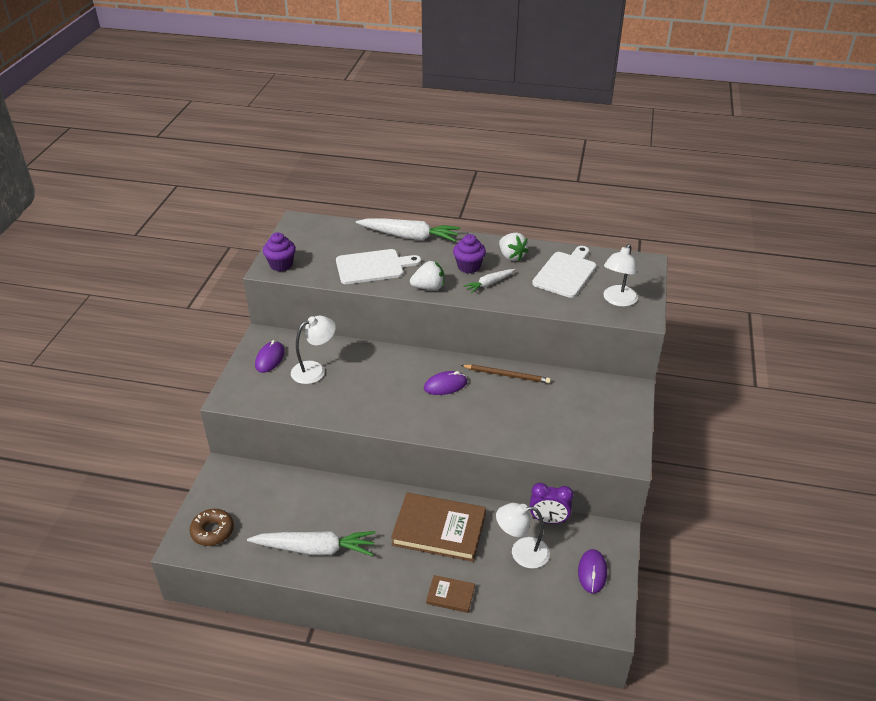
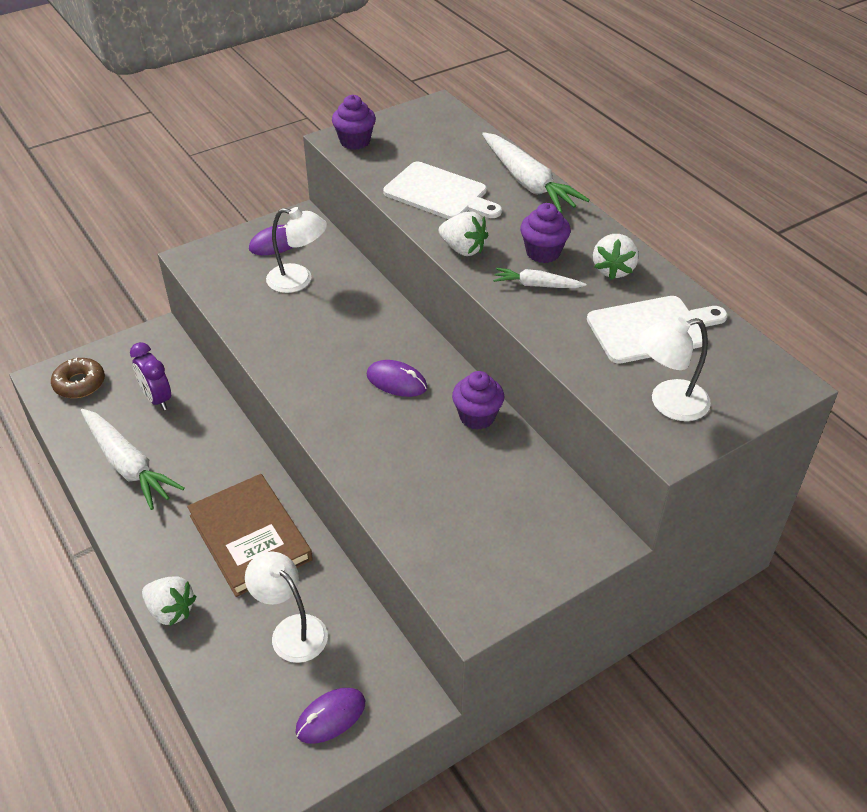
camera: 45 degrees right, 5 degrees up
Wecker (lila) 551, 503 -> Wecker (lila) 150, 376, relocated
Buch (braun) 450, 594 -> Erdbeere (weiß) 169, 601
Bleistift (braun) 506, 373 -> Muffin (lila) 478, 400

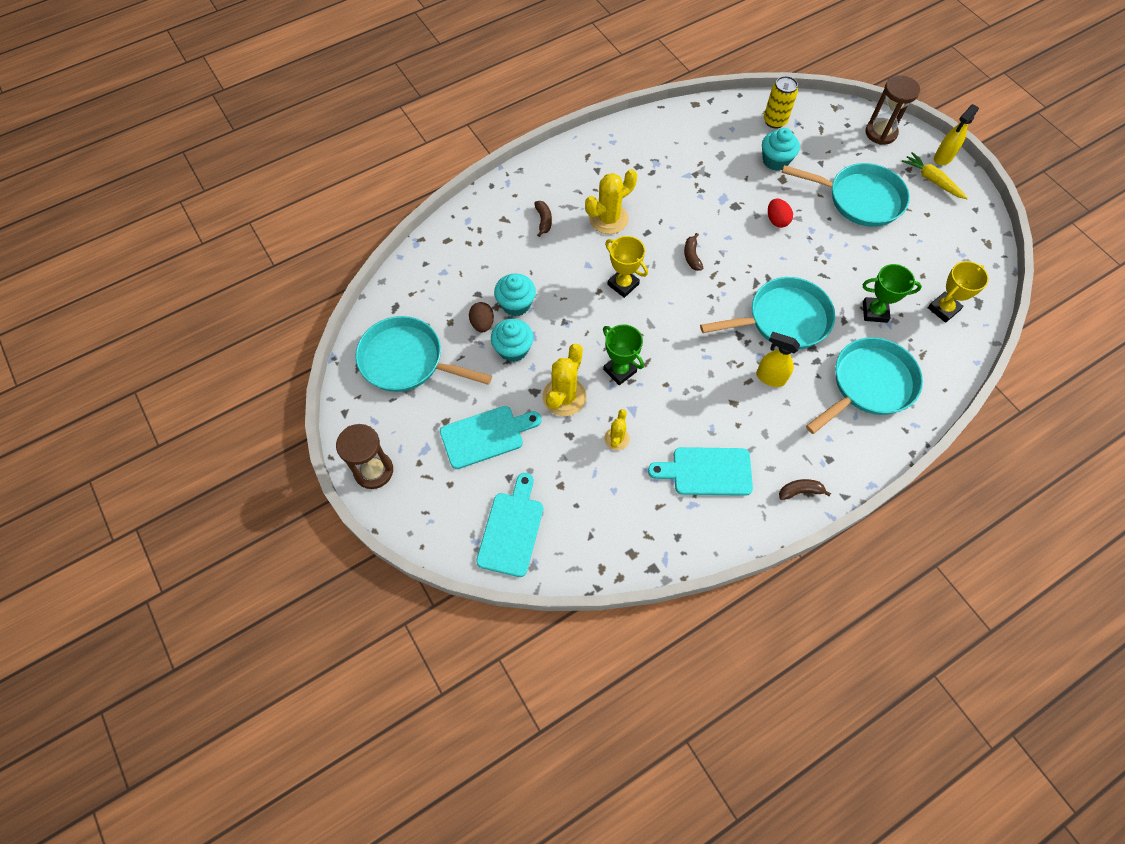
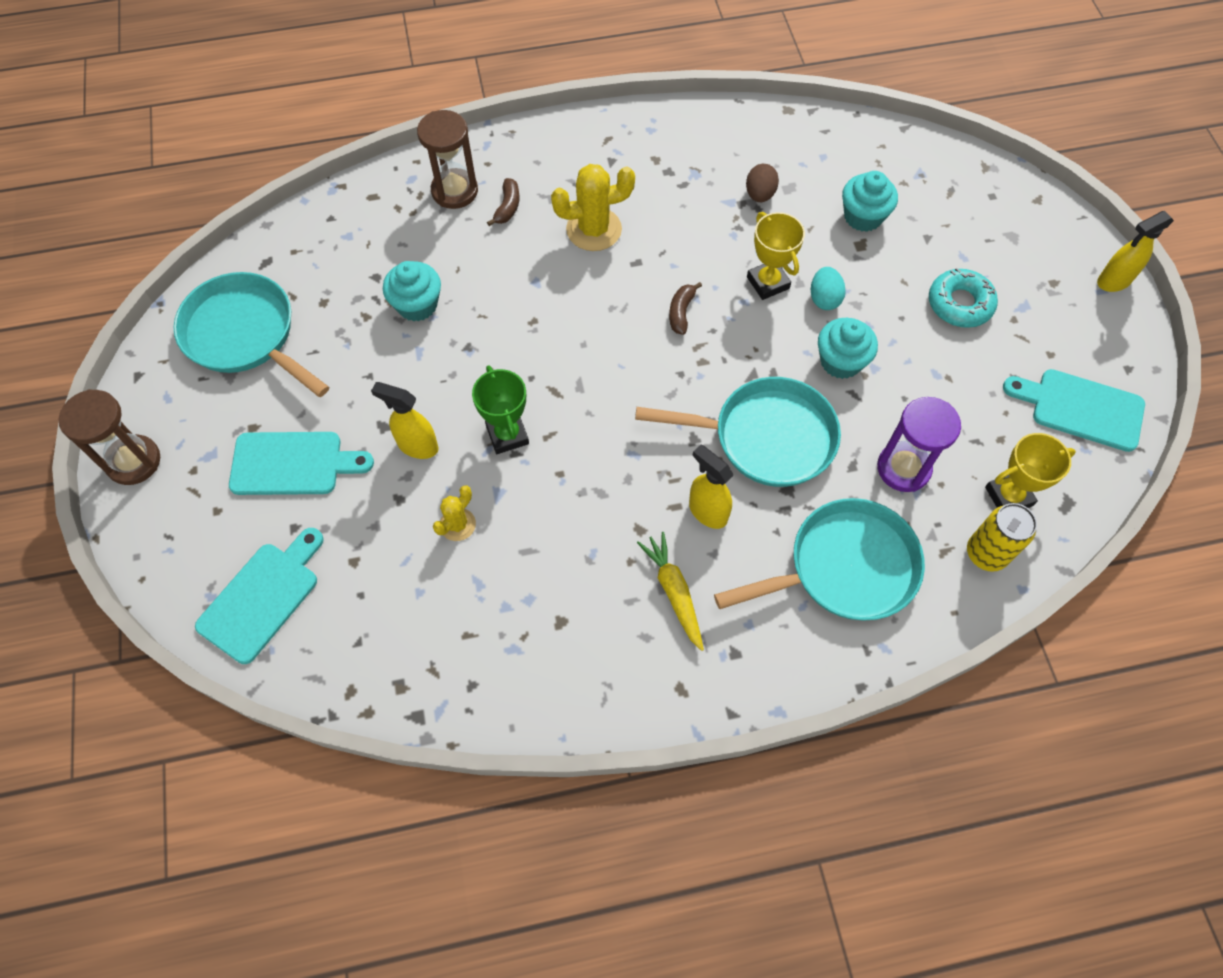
camera: 20 degrees right, 0 degrees up
Banane (braun) 805, 489 -> none
Ei (braun) 481, 317 -> Ei (braun) 762, 183, relocated
Muffin (türkis) 512, 340 -> Muffin (türkis) 848, 348, relocated
Pokal (gelb) 626, 267 -> Pokal (gelb) 776, 256, relocated
Schneidebrett (türkis) 700, 471 -> Schneidebrett (türkis) 1074, 410, relocated
Dose (gelb) 781, 102 -> Dose (gelb) 1002, 537, relocated
Sanduhr (braun) 892, 110 -> Sanduhr (braun) 447, 159, relocated
Karotte (gelb) 935, 175 -> Karotte (gelb) 670, 591, relocated
Kaktus (gelb) 564, 379 -> Sprühflasche (gelb) 404, 420
Pfanne (türkis) 846, 195 -> Donut (türkis) 963, 298
Pokal (grün) 892, 293 -> Sanduhr (lila) 919, 444
Ei (rot) 780, 213 -> Ei (türkis) 828, 288

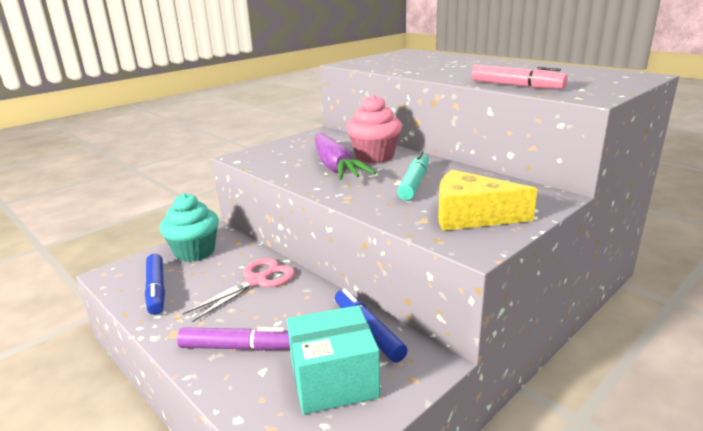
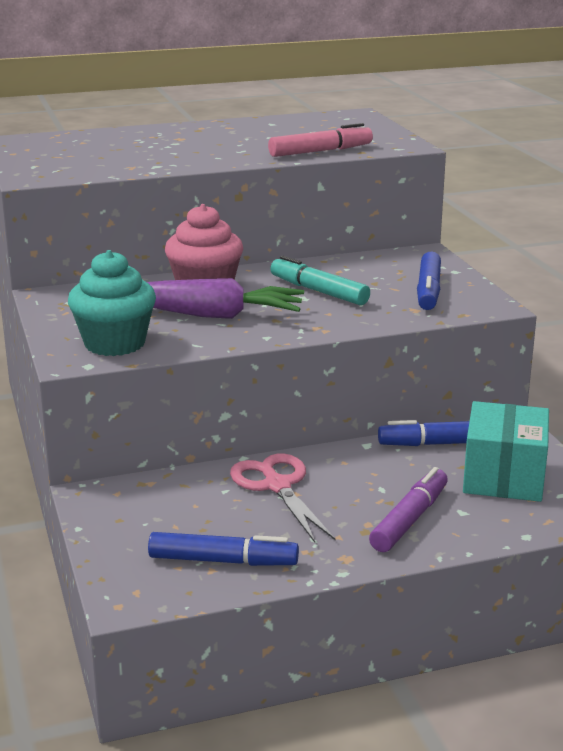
camera: 65 degrees left, 0 degrees up
Muffin (türkis) 189, 227 -> Muffin (türkis) 112, 303, relocated
Käse (gelb) 487, 200 -> Filzstift (blau) 429, 280

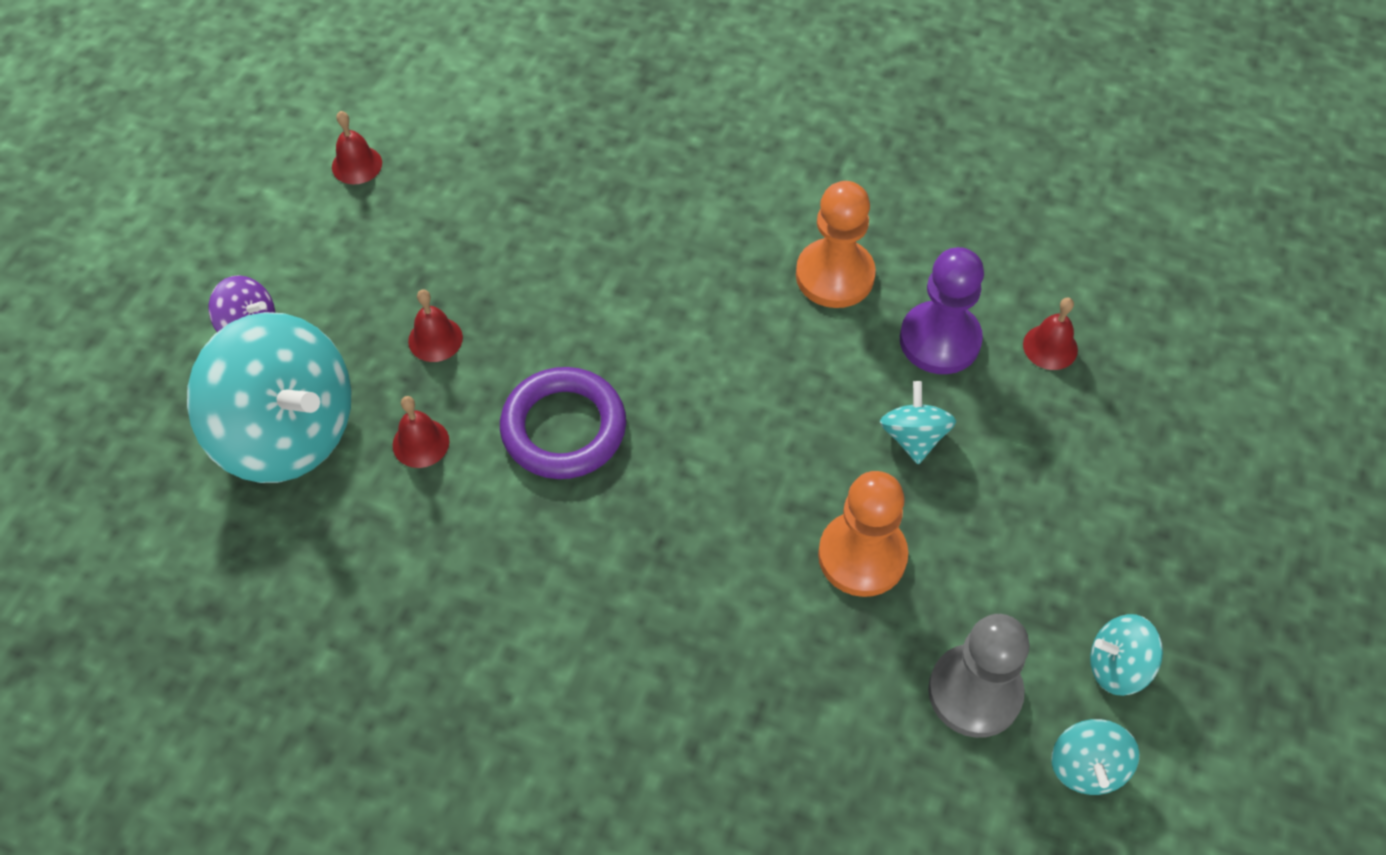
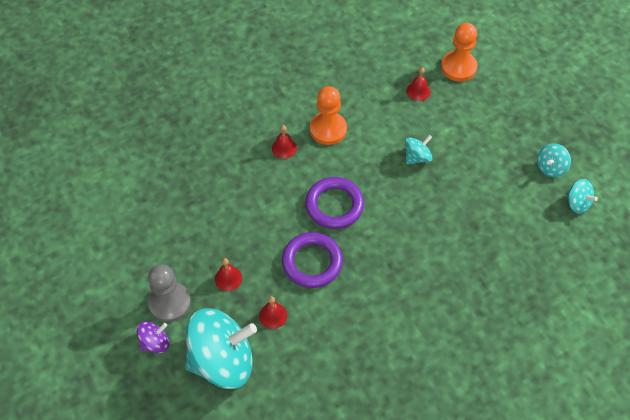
camera: 50 degrees left, 0 degrees up
Bauer (lila) 942, 310 -> none
none -> Ring (lila) 334, 203
Glocke (rot) 357, 147 -> Glocke (rot) 284, 142, relocated
Bauer (orange) 863, 534 -> Bauer (orange) 459, 52, relocated
Bauer (grau) 979, 676 -> Bauer (grau) 169, 293, relocated
Kreisel (türkis) 918, 422 -> Kreisel (türkis) 418, 149, 105 degrees clockwise

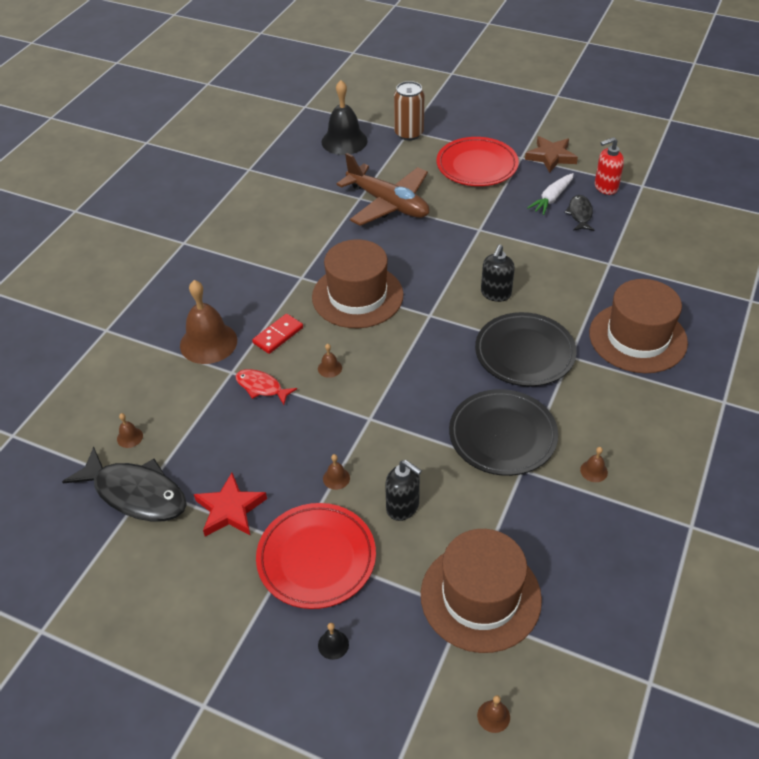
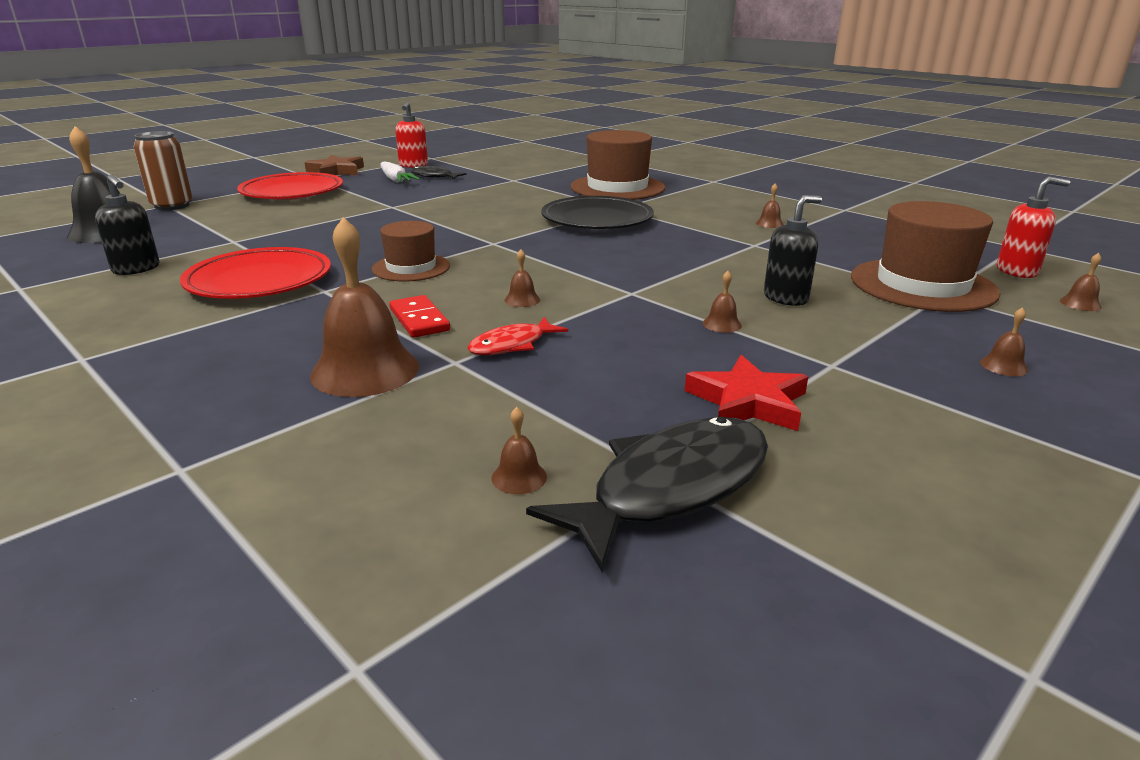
camera: 70 degrees left, 20 degrees down
Flugzeug (braun) 383, 189 -> none
Teller (schwarz) 503, 432 -> none
none -> Seifenspender (rot) 1033, 227
Teller (rot) 316, 556 -> Teller (rot) 255, 273, relocated
Seifenspender (schwarz) 498, 273 -> Seifenspender (schwarz) 127, 224, relocated
Glocke (schwarz) 333, 641 -> Glocke (braun) 1004, 341
Hut (braun) 358, 283 -> Hut (braun) 411, 251, x0.59

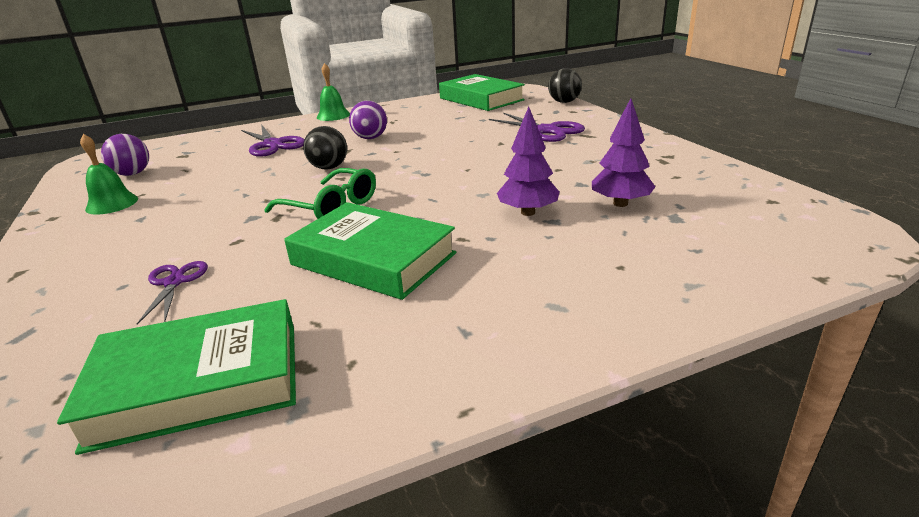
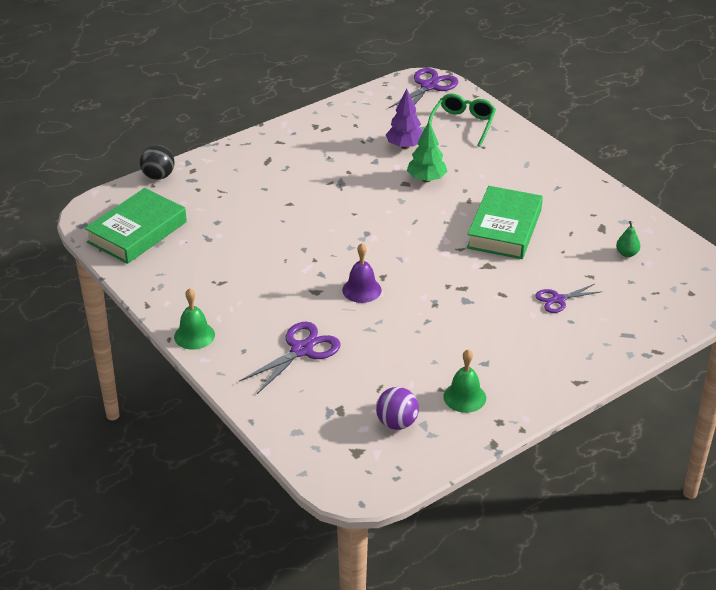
camera: 105 degrees left, 10 degrees up
Ball (lila) 368, 120 -> none
Brille (grün) 320, 193 -> Brille (grün) 462, 120, relocated
Schere (lila) 537, 127 -> Schere (lila) 423, 88, relocated
Buch (grün) 176, 377 -> Birne (grün) 628, 239
Ball (schwarz) 325, 148 -> Glocke (lila) 361, 273
Baum (lila) 528, 161 -> Baum (grün) 427, 151

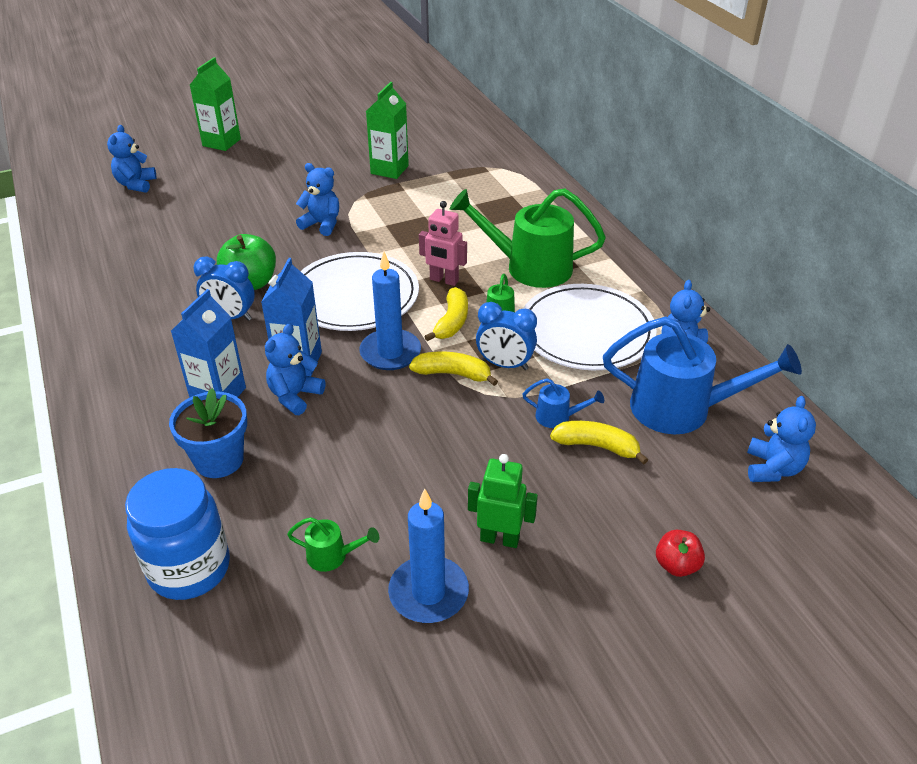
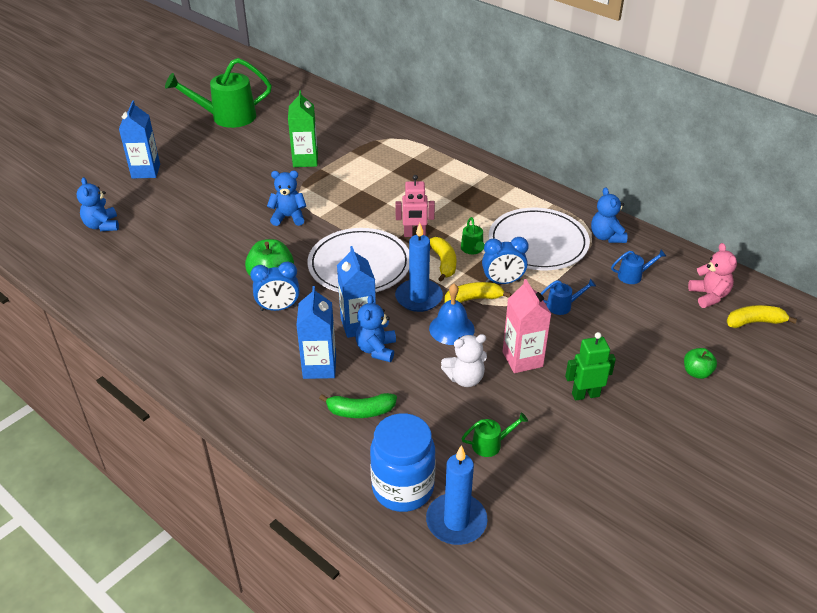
camera: 25 degrees left, 0 degrees up
none -> Glocke (blau) 452, 314
none -> Teddybär (weiß) 464, 360
none -> Getränkekarton (rosa) 527, 326
Kerze (blau) 428, 556 -> Kerze (blau) 456, 495, relocated
Gießkanne (grün) 528, 238 -> Gießkanne (grün) 218, 93, relocated
Banane (gelb) 599, 443 -> Banane (gelb) 761, 316, relocated
Blumentopf (blau) 208, 433 -> Banane (grün) 358, 405
Getränkekarton (grün) 215, 104 -> Getränkekarton (blau) 139, 139
Apfel (rot) 680, 553 -> Apfel (grün) 700, 363
Teddybär (blau) 781, 439 -> Teddybär (rosa) 712, 275
Gießkanne (blau) 702, 375 -> Gießkanne (blau) 639, 266, x0.44

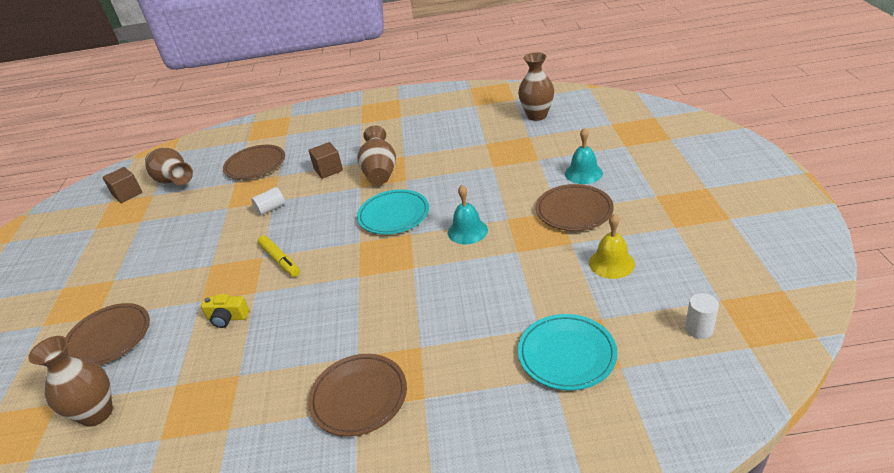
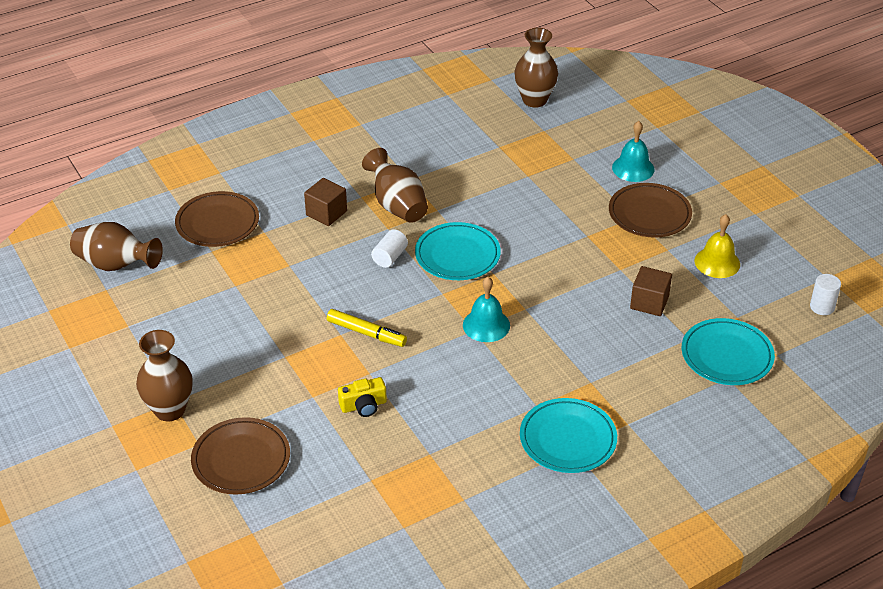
camera: 30 degrees left, 5 degrees up
Vase (braun) 70, 381 -> Vase (braun) 164, 375, relocated
Kubus (braun) 122, 185 -> Kubus (braun) 651, 291, relocated
Vollzylinder (weiß) 268, 201 -> Vollzylinder (weiß) 389, 248, relocated
Glocke (türkis) 468, 214 -> Glocke (türkis) 486, 309, relocated
Teller (braun) 357, 395 -> Teller (türkis) 568, 435

